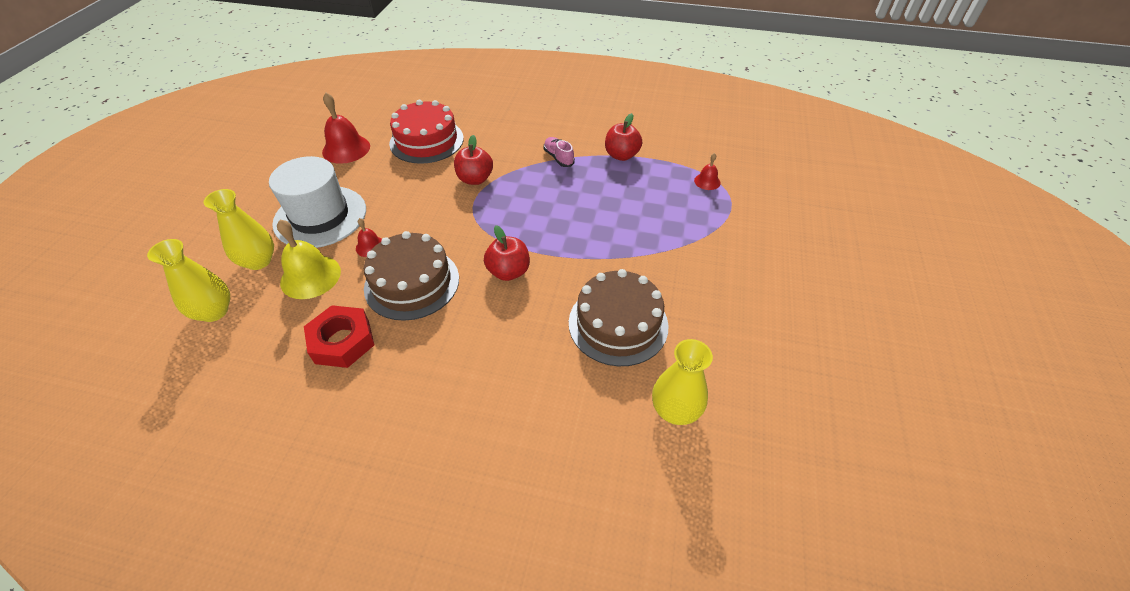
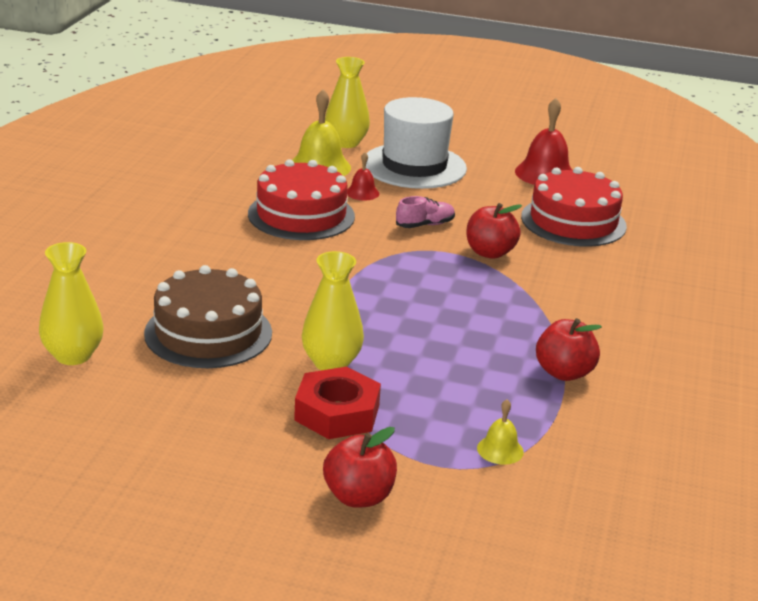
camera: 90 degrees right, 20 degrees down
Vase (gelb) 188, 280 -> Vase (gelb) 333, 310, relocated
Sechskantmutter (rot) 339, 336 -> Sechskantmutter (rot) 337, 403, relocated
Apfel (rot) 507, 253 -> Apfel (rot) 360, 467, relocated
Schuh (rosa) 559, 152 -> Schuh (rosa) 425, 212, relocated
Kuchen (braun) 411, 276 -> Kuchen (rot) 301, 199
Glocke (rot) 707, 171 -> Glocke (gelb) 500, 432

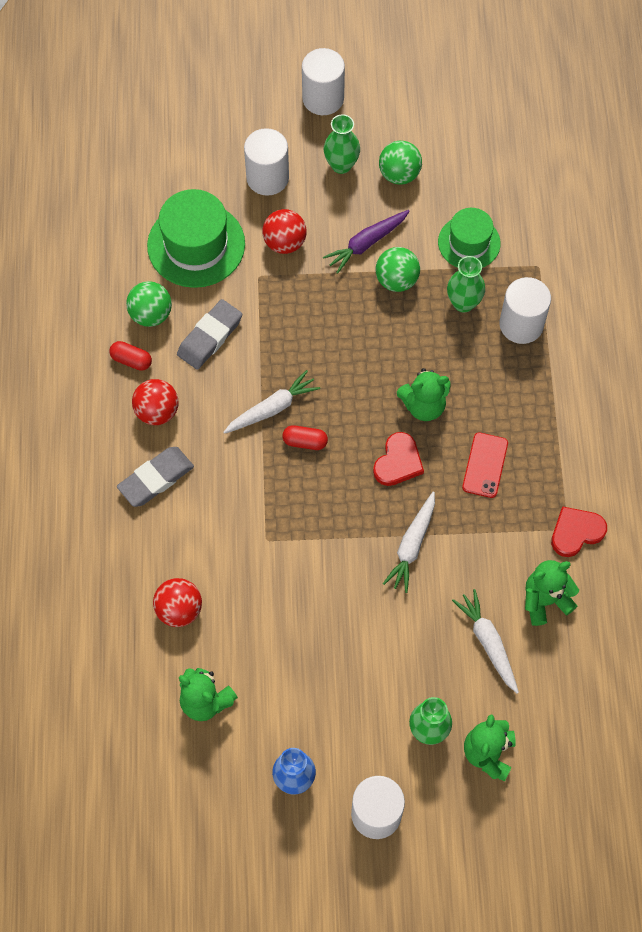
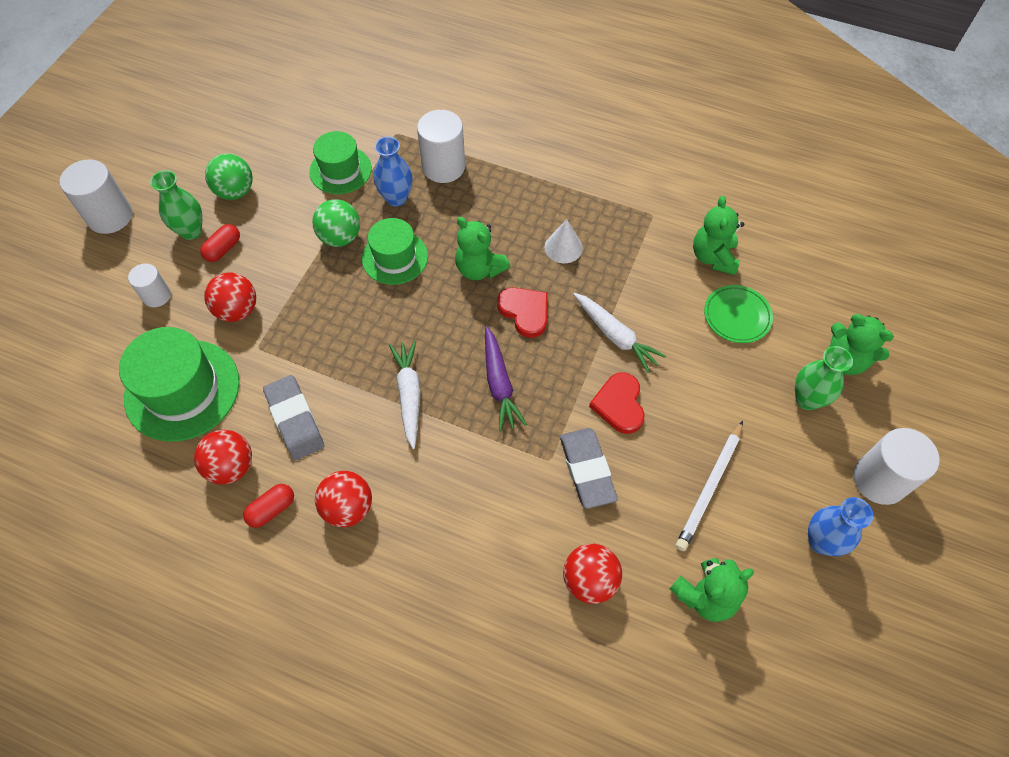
camera: 65 degrees left, 5 degrees down
none -> Hut (grün) 395, 251
none -> Bleistift (weiß) 709, 486
Radiergummi (grau) 155, 477 -> Radiergummi (grau) 589, 468, relocated
Kapsel (rot) 305, 437 -> Kapsel (rot) 220, 243, relocated
Karotte (lila) 366, 242 -> Karotte (lila) 506, 378, relocated
Herz (rot) 579, 531 -> Herz (rot) 617, 403, relocated
Karotte (weiß) 485, 641 -> Teller (grün) 738, 314
Handy (rot) 485, 465 -> Kegel (weiß) 564, 241
Ball (grün) 149, 304 -> Ball (rot) 223, 457
Vase (grün) 466, 284 -> Vase (blau) 393, 172
Teddybär (grün) 424, 394 -> Teddybär (grün) 482, 248, 120 degrees clockwise
Vollzylinder (weiß) 266, 162 -> Vollzylinder (weiß) 149, 285, x0.59

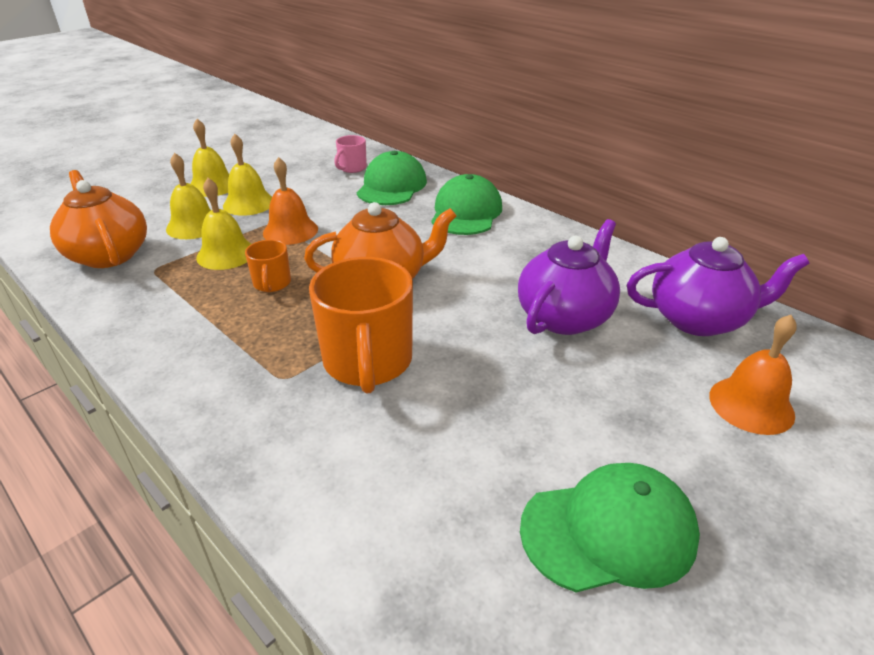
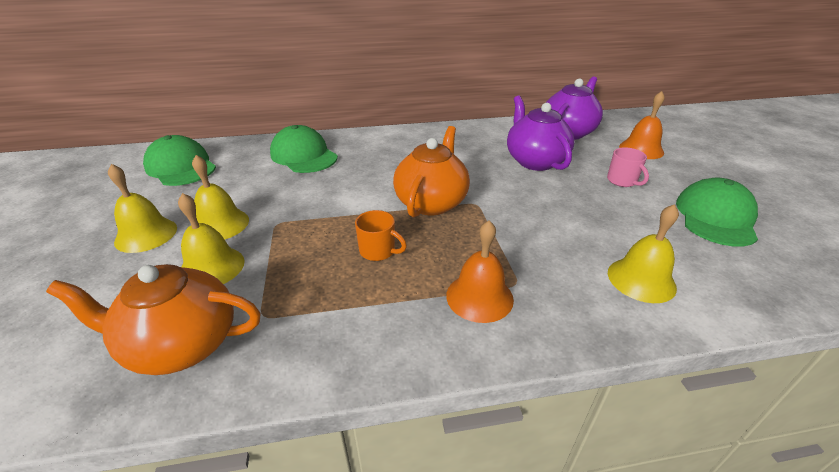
camera: 55 degrees left, 0 degrees up
Tasse (orange) 361, 325 -> none
Glocke (gelb) 223, 224 -> Glocke (gelb) 643, 253, relocated
Glocke (orange) 290, 201 -> Glocke (orange) 480, 271, relocated
Tasse (rosa) 350, 154 -> Tasse (rosa) 628, 167, relocated
Kappe (grün) 466, 204 -> Kappe (grün) 179, 160, relocated

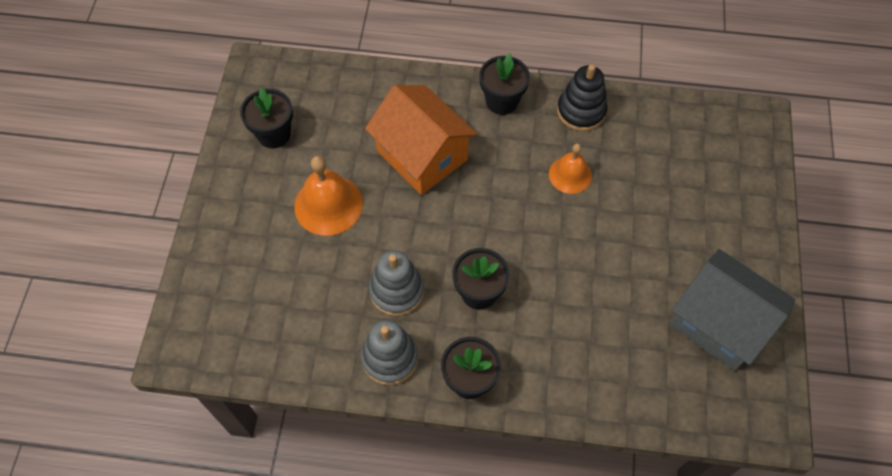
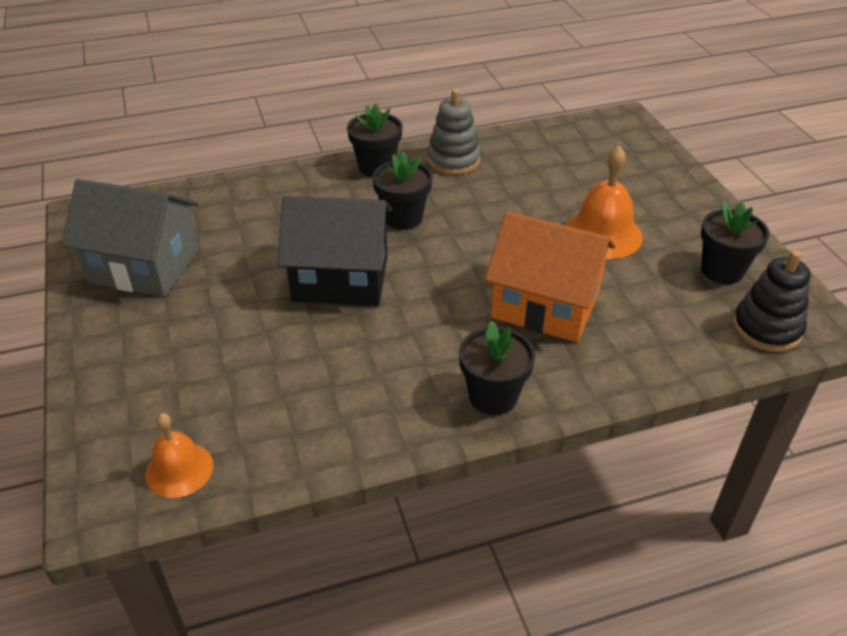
camera: 155 degrees right, 20 degrees down
Stapelspielzeug (grau) 396, 283 -> none
none -> Haus (schwarz) 335, 251
Glocke (orange) 570, 168 -> Glocke (orange) 179, 455, relocated
Stapelspielzeug (schwarz) 582, 97 -> Stapelspielzeug (schwarz) 771, 301, relocated

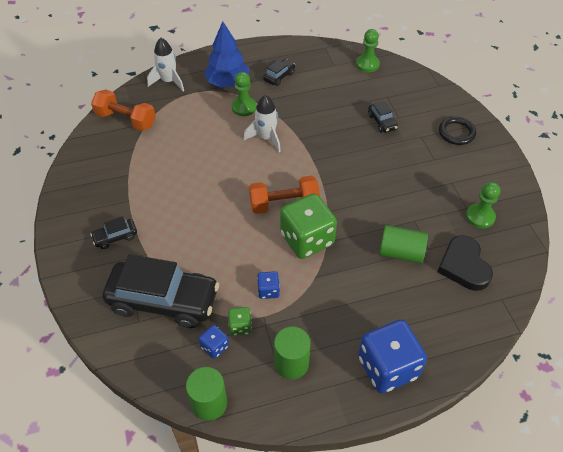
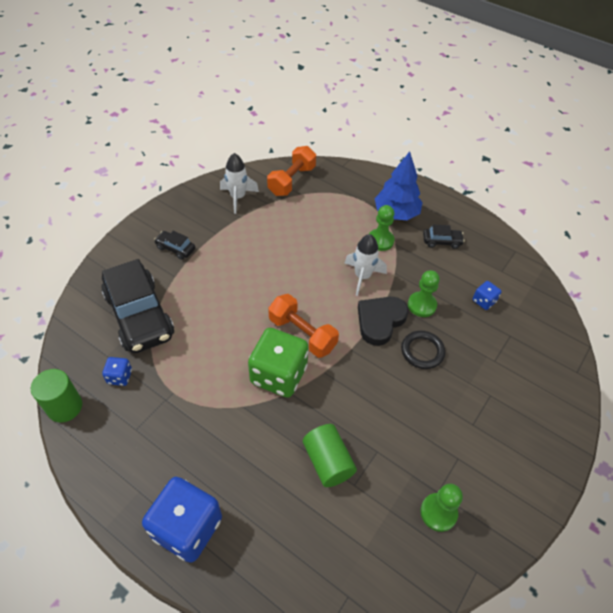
camera: 50 degrees right, 0 degrees up
Spielwürfel (grün) 240, 321 -> none
Vollzylinder (grün) 292, 352 -> none
Auto (schwarz) 383, 117 -> none
Rakete (weiß) 165, 64 -> Rakete (weiß) 239, 183, relocated
Spielwürfel (blau) 268, 285 -> Spielwürfel (blau) 487, 295, relocated
Bauer (grün) 368, 50 -> Bauer (grün) 424, 293, relocated
Herz (schwarz) 465, 263 -> Herz (schwarz) 383, 321, relocated
Ring (schwarz) 457, 131 -> Ring (schwarz) 423, 350, relocated
Hantel (orange) 123, 110 -> Hantel (orange) 291, 171, 45 degrees clockwise

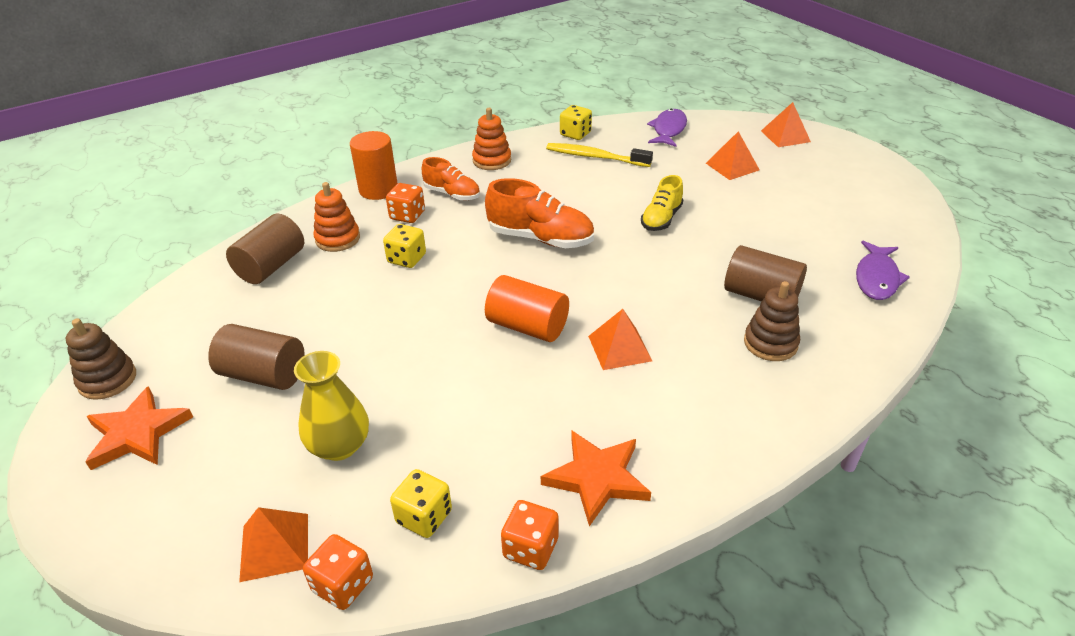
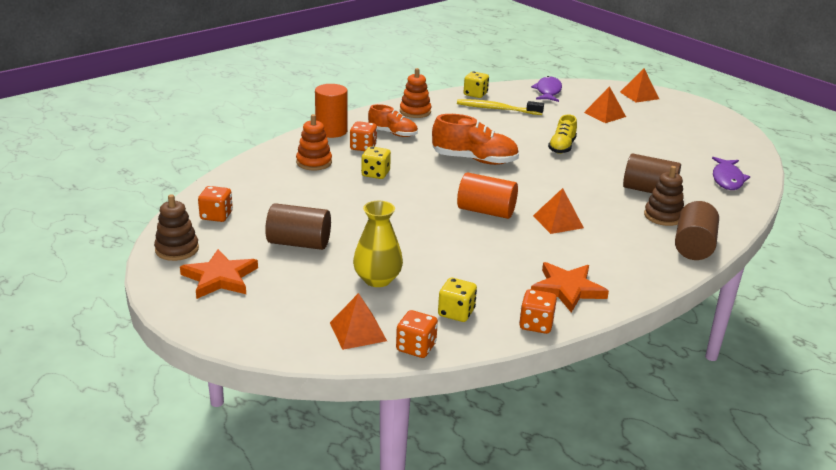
camera: 10 degrees left, 10 degrees down
none -> Spielwürfel (orange) 215, 204
Vollzylinder (braun) 265, 249 -> Vollzylinder (braun) 697, 230, relocated

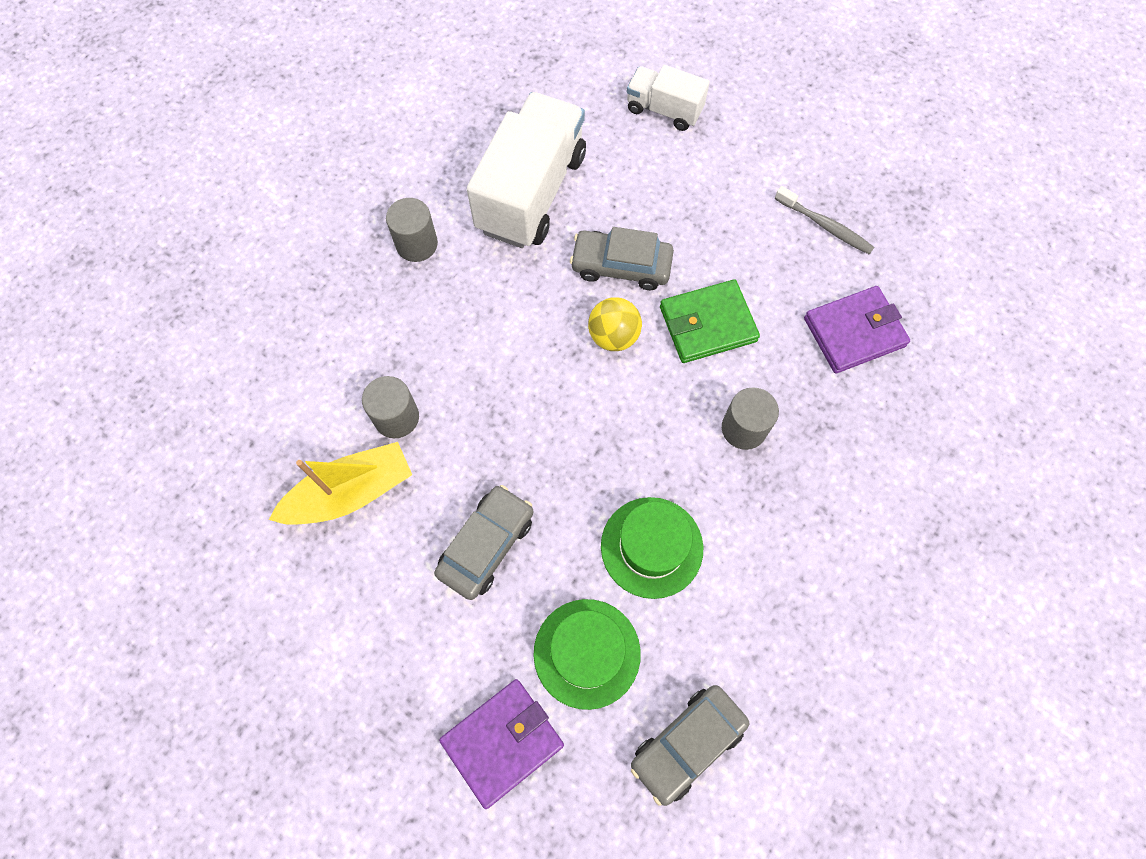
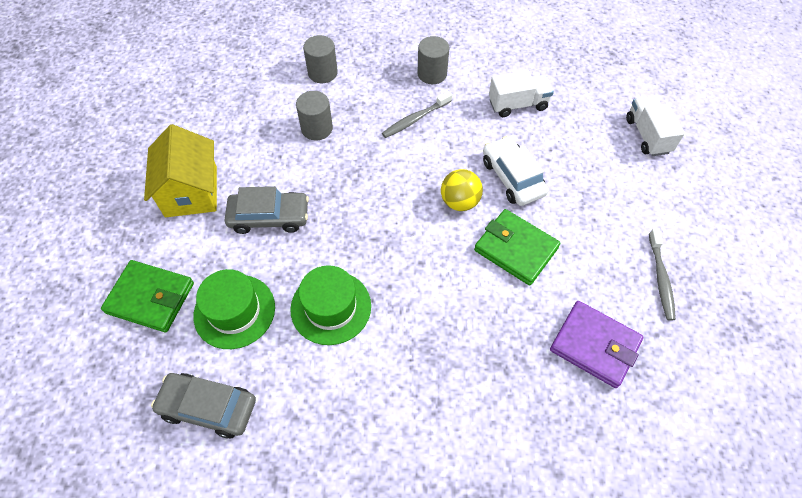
camera: 55 degrees right, 10 degrees down
Boot (gelb) 340, 483 -> none
none -> Haus (gelb) 180, 170
none -> Zahnbürste (grau) 417, 114
Vollzylinder (grau) 750, 418 -> Vollzylinder (grau) 320, 59, relocated
Geldbörse (lila) 501, 744 -> Geldbörse (grün) 147, 296
Auto (grau) 622, 258 -> Auto (weiß) 516, 171
Lastwagen (weiß) 526, 170 -> Lastwagen (weiß) 521, 93, x0.54

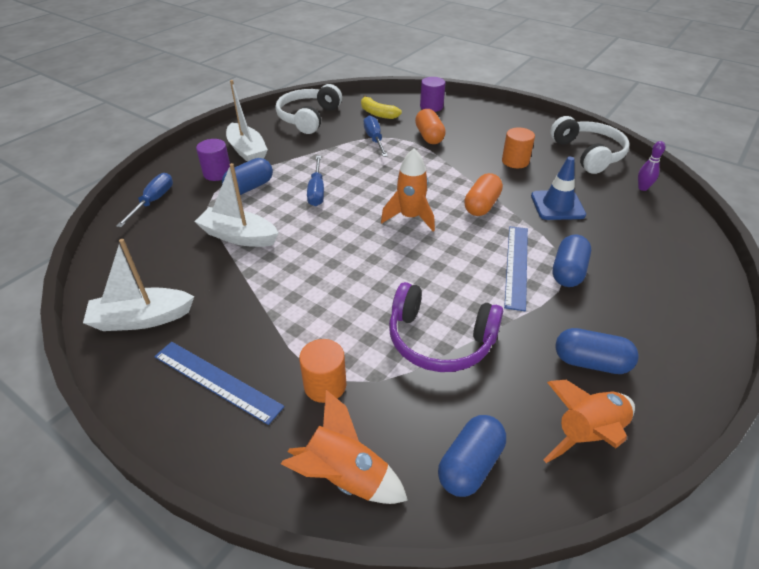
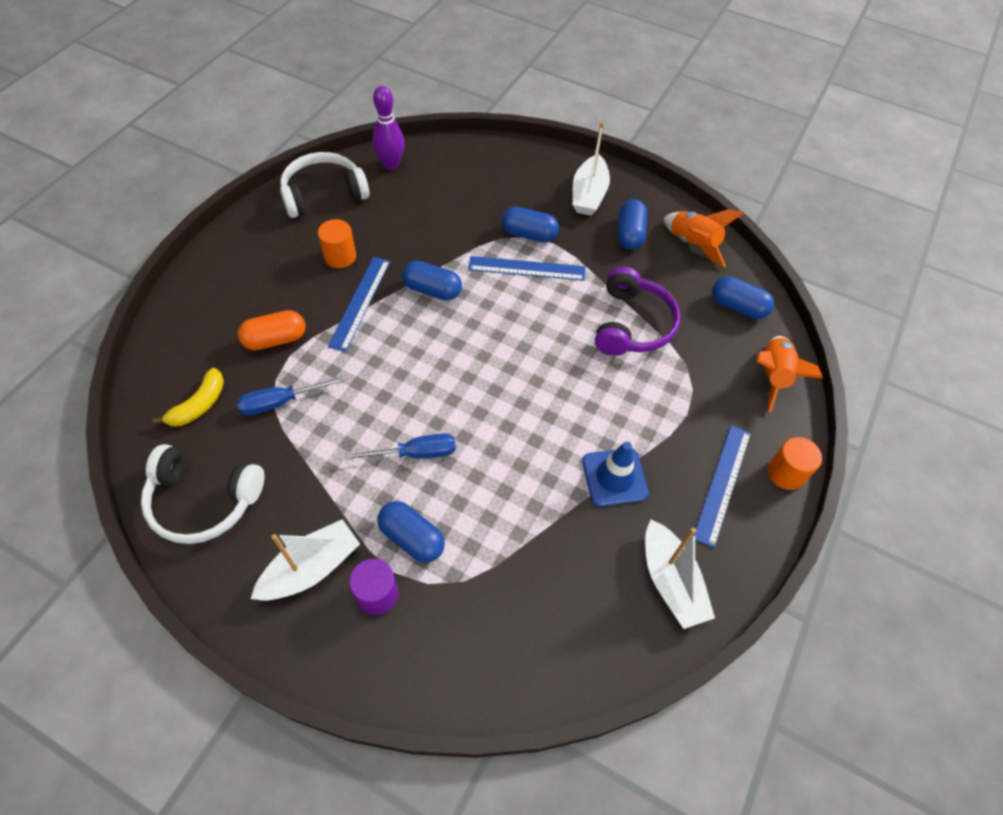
camera: 100 degrees left, 15 degrees up
Schraubenzieher (blau) 144, 200 -> none
Rakete (orange) 408, 190 -> none
Vollzylinder (lila) 433, 94 -> none
none -> Lineal (blau) 359, 304
Boot (weiß) 236, 205 -> Boot (weiß) 591, 169, relocated
Vollzylinder (orange) 323, 371 -> Vollzylinder (orange) 795, 463, relocated
Leitkegel (blau) 558, 188 -> Leitkegel (blau) 615, 474, relocated
Kapsel (orange) 483, 194 -> Kapsel (blau) 432, 280
Bowlingkegel (lila) 651, 166 -> Bowlingkegel (lila) 388, 128, x1.67

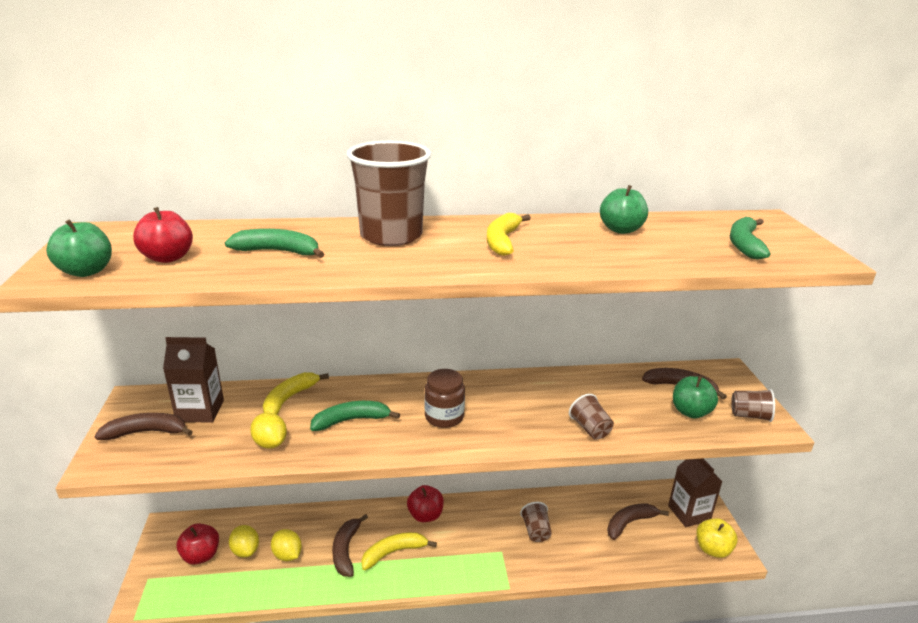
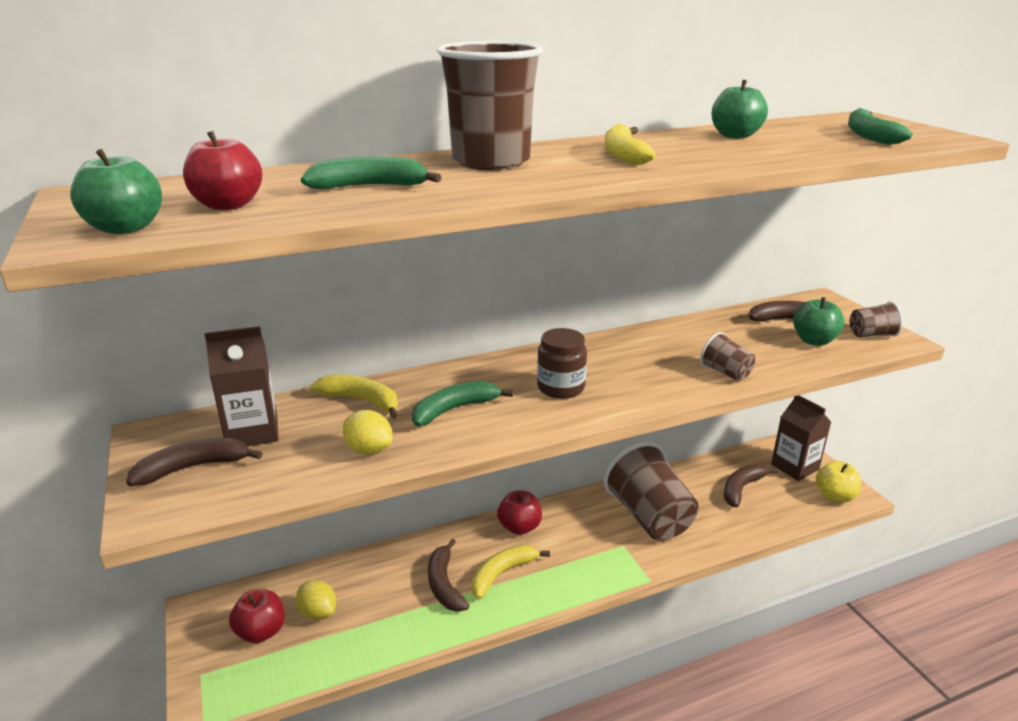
camera: 15 degrees left, 0 degrees up
Zitrone (gelb) 286, 545 -> none
Banane (gelb) 296, 393 -> Banane (gelb) 354, 396, 105 degrees clockwise
Becher (braun) 536, 522 -> Becher (braun) 651, 491, x2.15

